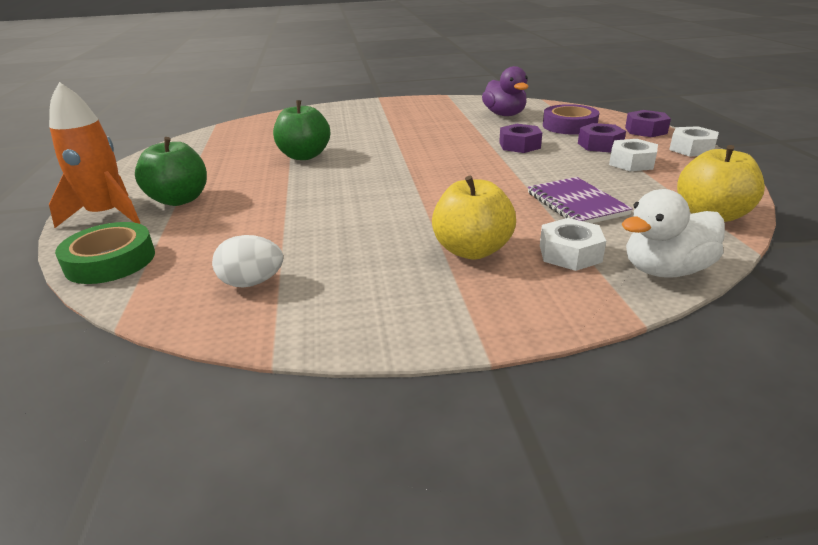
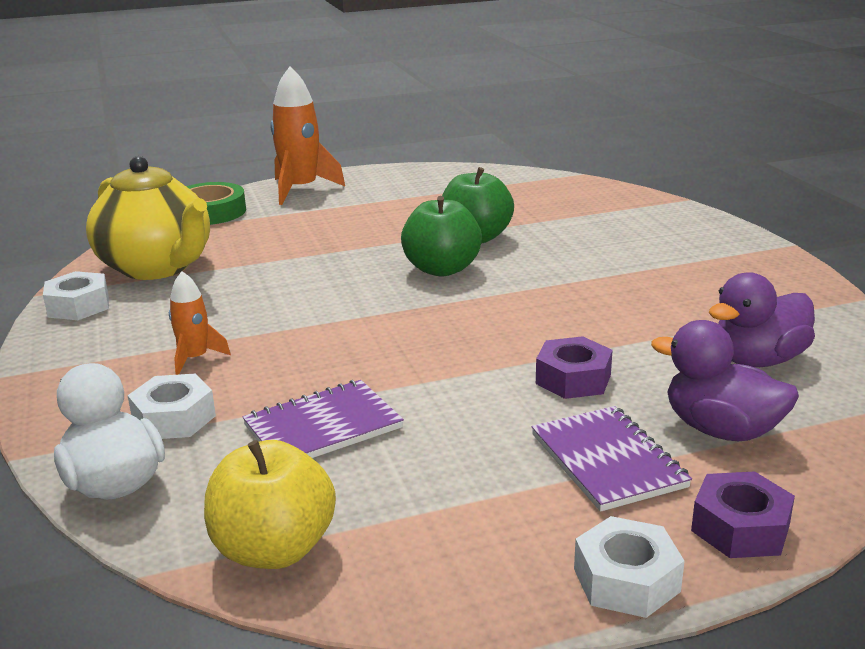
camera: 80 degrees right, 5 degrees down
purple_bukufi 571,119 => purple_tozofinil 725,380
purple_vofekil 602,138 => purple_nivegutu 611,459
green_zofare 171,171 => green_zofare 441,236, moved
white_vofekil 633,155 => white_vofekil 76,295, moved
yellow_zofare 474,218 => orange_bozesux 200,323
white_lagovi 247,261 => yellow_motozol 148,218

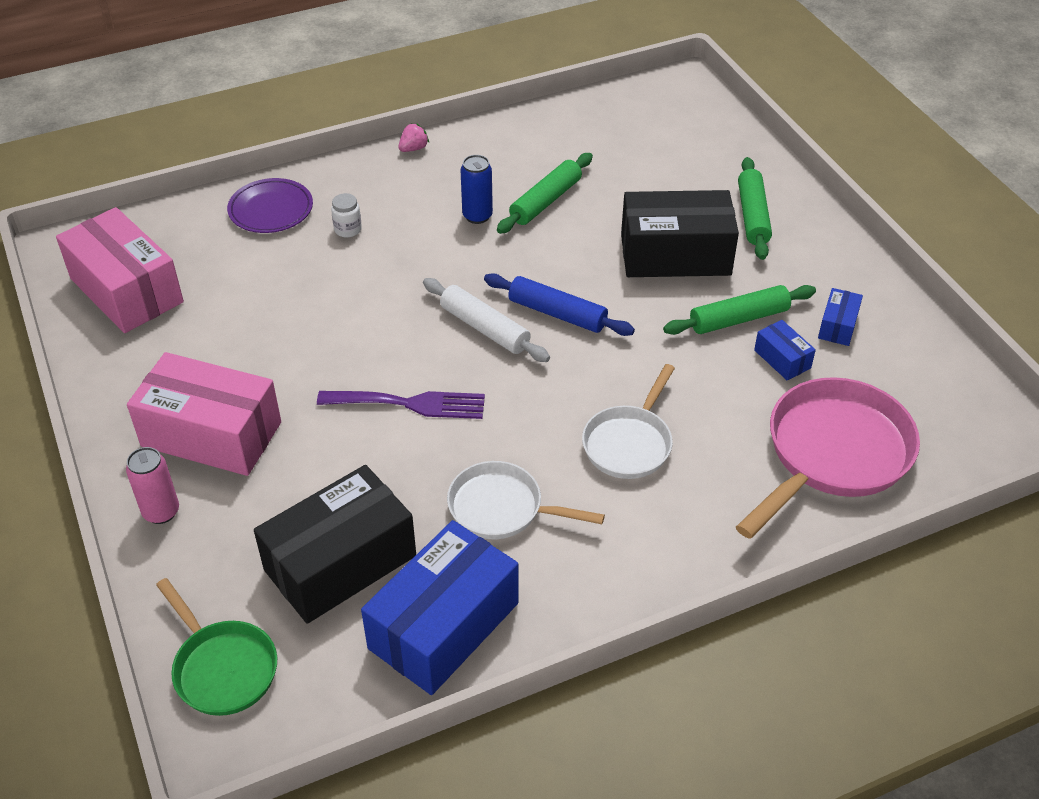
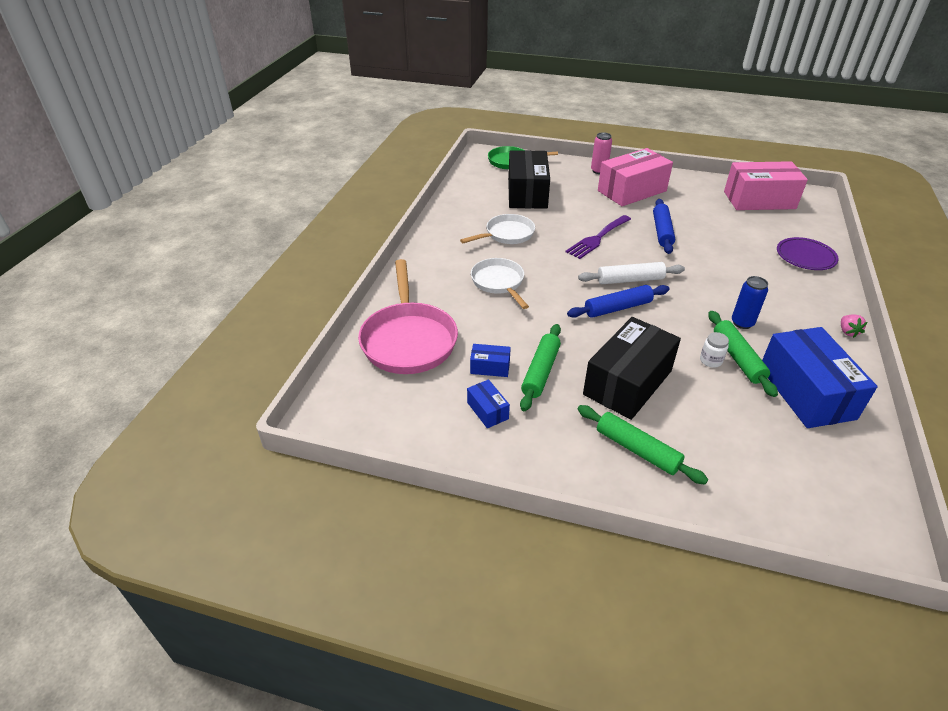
camera: 130 degrees right, 5 degrees down
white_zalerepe 346,215 => white_zalerepe 714,350, moved
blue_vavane 440,607 => blue_vavane 820,377, moved
nothing => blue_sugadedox 664,226

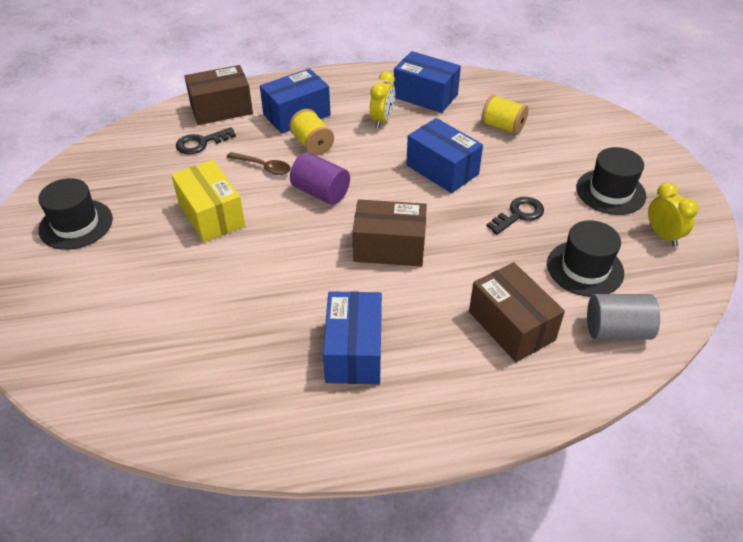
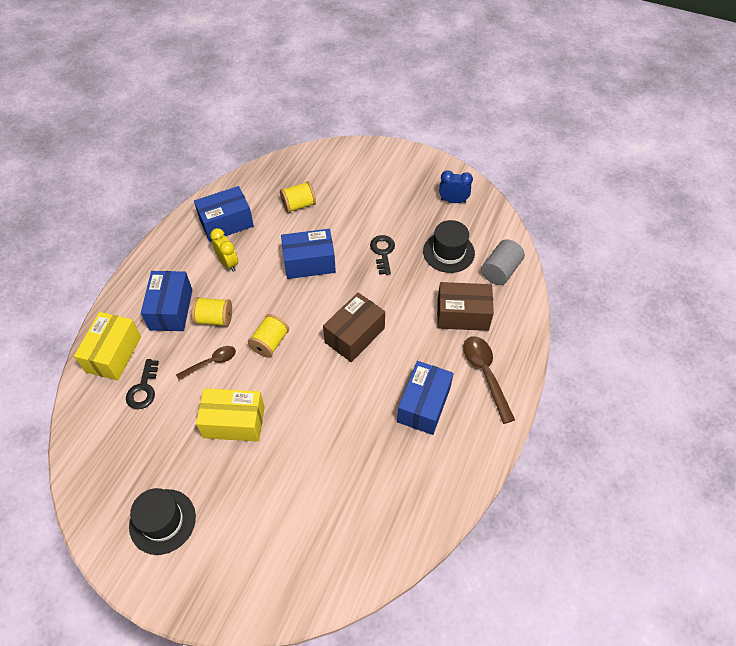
camera: 55 degrees left, 10 degrees up
brown_vavane 218,95 => yellow_vavane 107,346
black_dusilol 611,181 => nothing
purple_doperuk 320,178 => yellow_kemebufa 268,336
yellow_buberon 673,214 => blue_buberon 456,186
blue_vavane 352,337 => blue_vavane 425,398, 75 degrees clockwise
nothing => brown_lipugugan 489,380

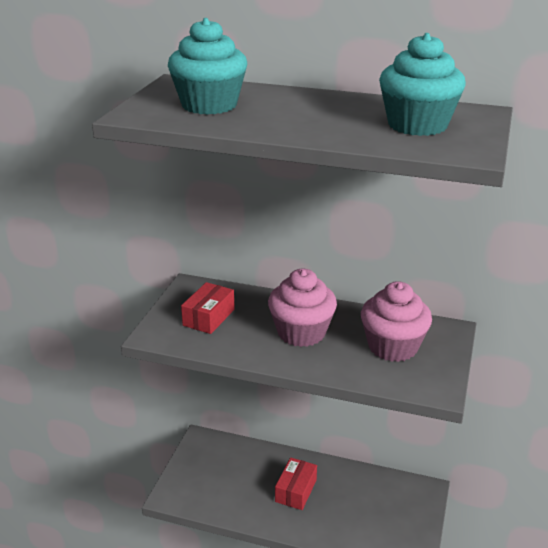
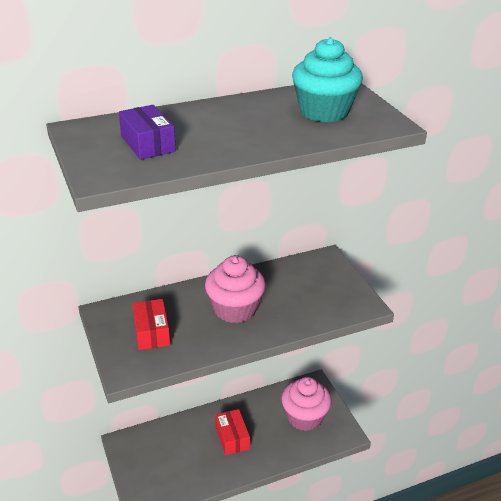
camera: 40 degrees left, 5 degrees up
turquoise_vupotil 207,66 => purple_vavane 147,132
pink_vupotil 396,321 => pink_vupotil 306,404, moved

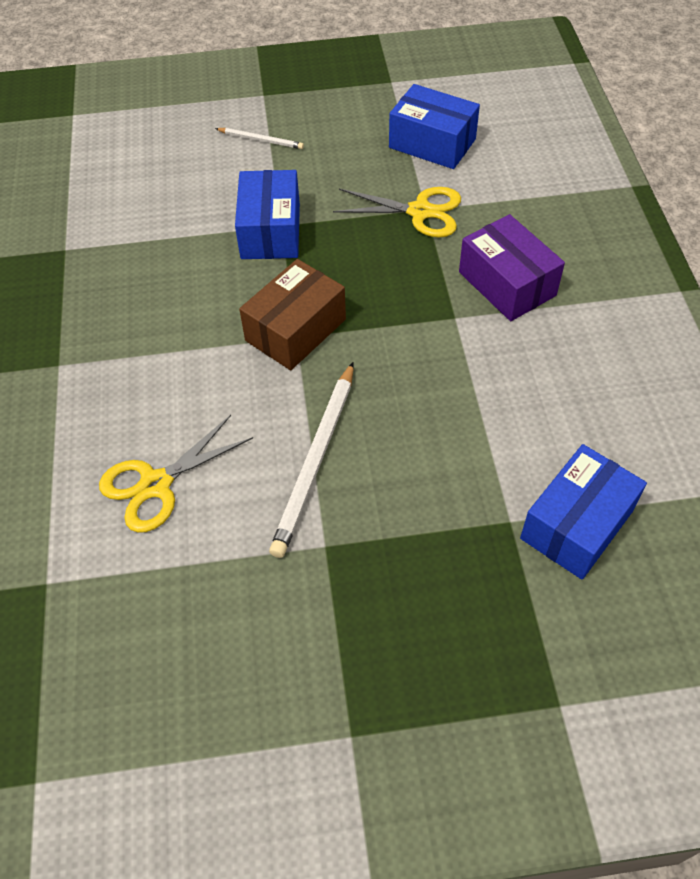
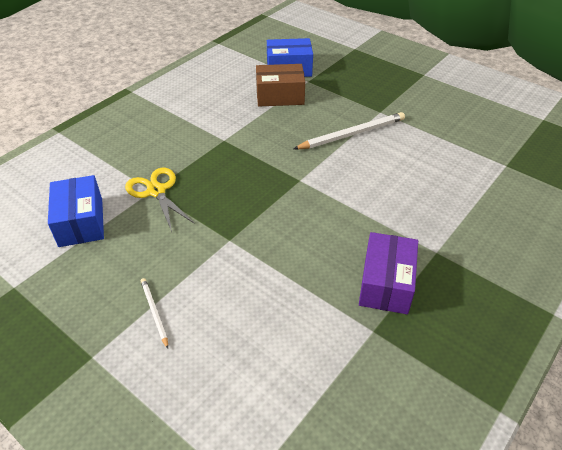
camera: 135 degrees left, 10 degrees down
blue_vavane 267,214 => nothing
purple_vavane 512,267 => purple_vavane 388,273, moved
brown_vavane 292,314 => brown_vavane 280,85, moved
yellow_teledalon 176,474 => nothing

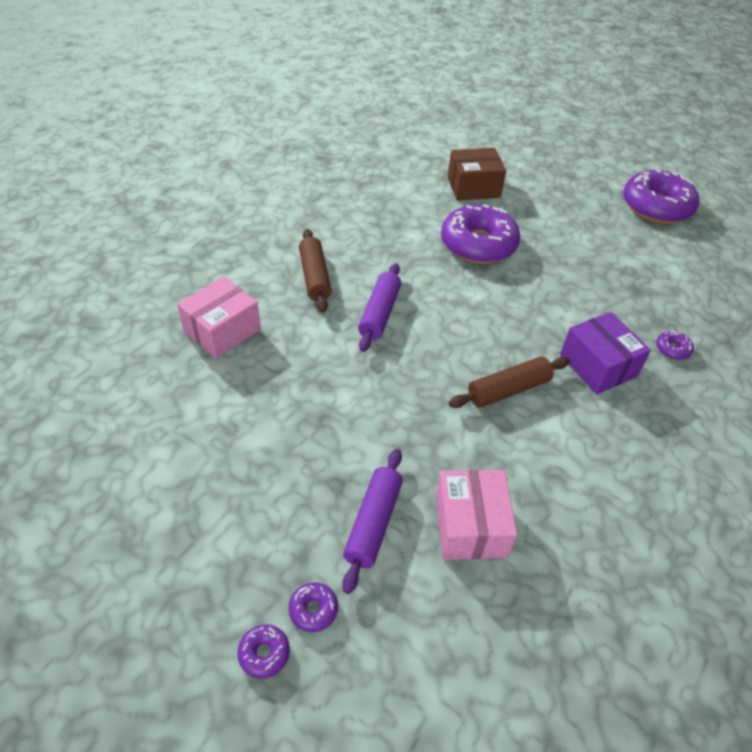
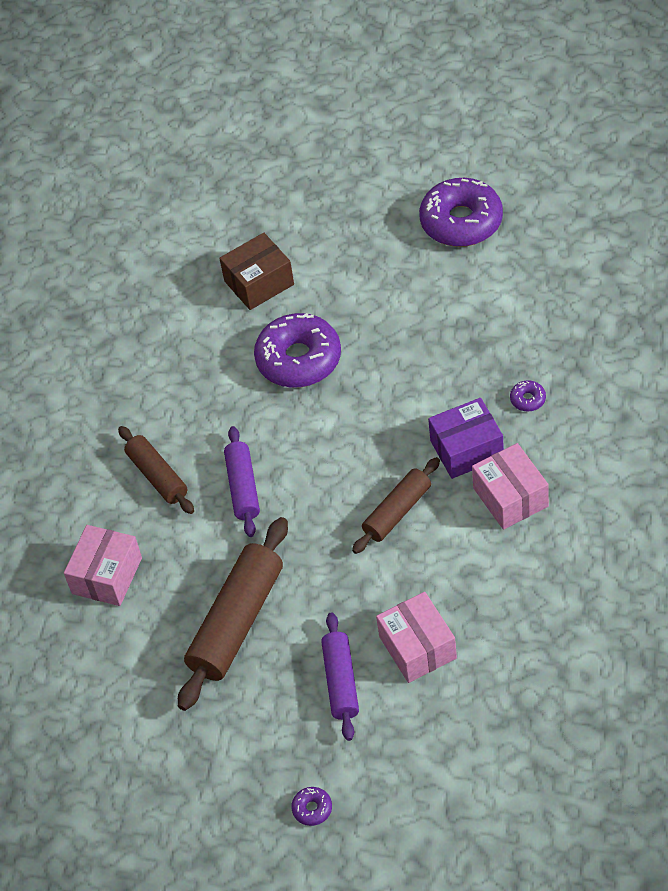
camera: 15 degrees left, 5 degrees up
purple_vavane 605,353 => purple_vavane 466,438, 60 degrees counterclockwise
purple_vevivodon 313,607 => nothing
nothing => pink_vavane 510,486
nothing => brown_sugadedox 233,614

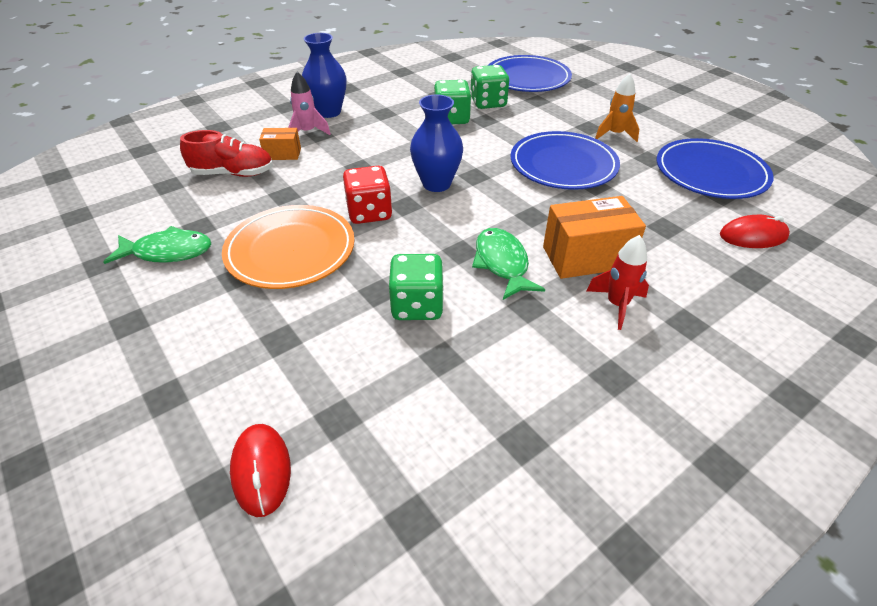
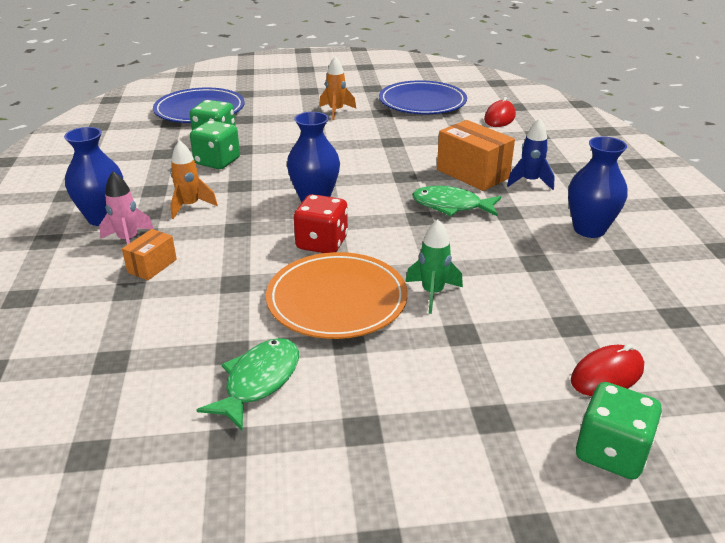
camera: 60 degrees left, 10 degrees down
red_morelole 226,153 => nothing
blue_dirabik 565,160 => nothing
orange_vavane 594,237 => orange_vavane 476,155, 60 degrees counterclockwise
red_bozesux 618,282 => blue_bozesux 531,154
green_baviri 416,287 => green_baviri 619,431, moved
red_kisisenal 260,470 => red_kisisenal 607,370, 45 degrees counterclockwise
nothing => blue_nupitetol 597,187
nothing => orange_bozesux 194,179
nothing => green_bozesux 434,267

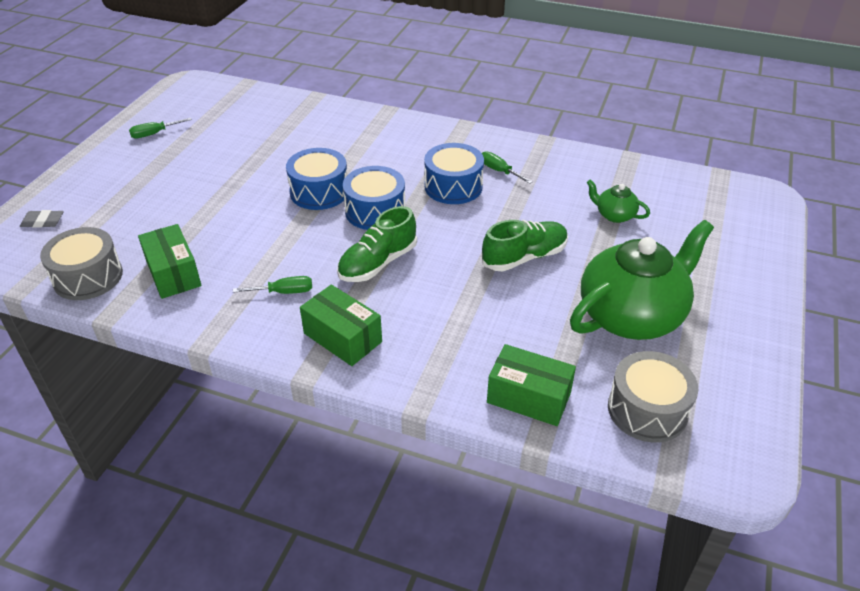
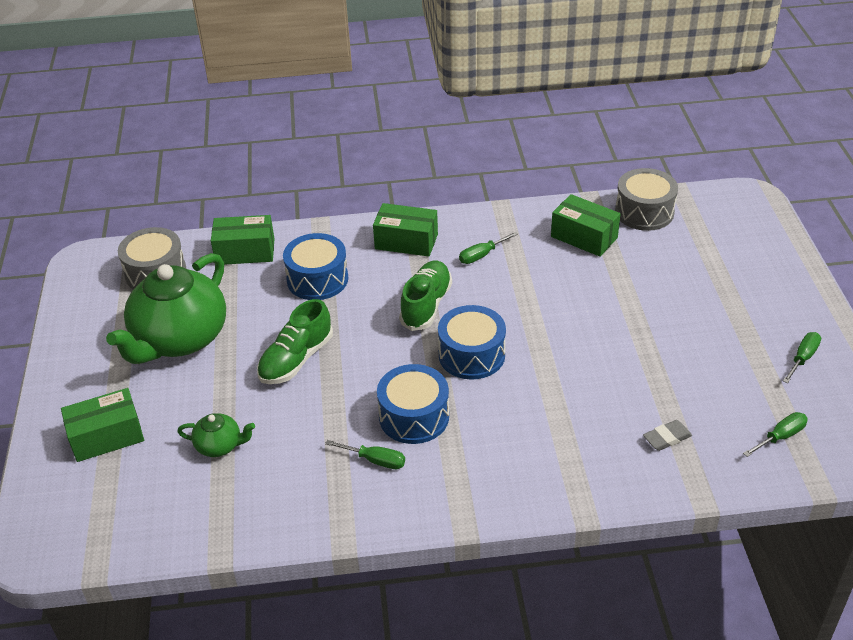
camera: 155 degrees right, 0 degrees up
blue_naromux 316,179 => blue_naromux 315,266, moved
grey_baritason 42,219 => grey_baritason 667,435, moved
nothing => green_vavane 102,425
nothing => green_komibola 775,434

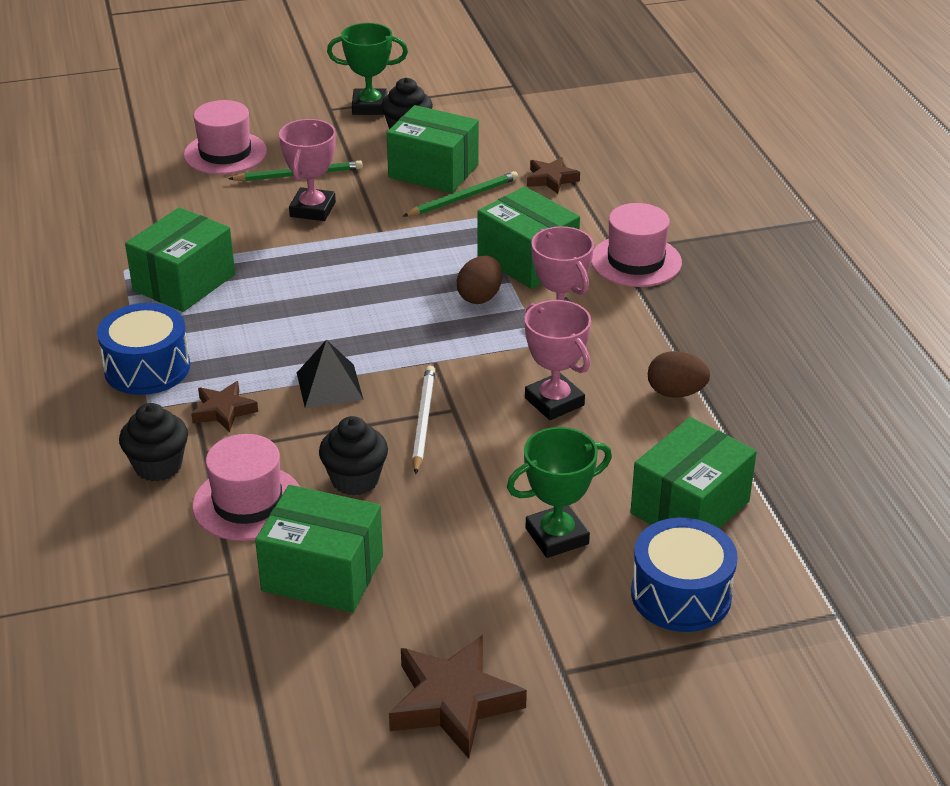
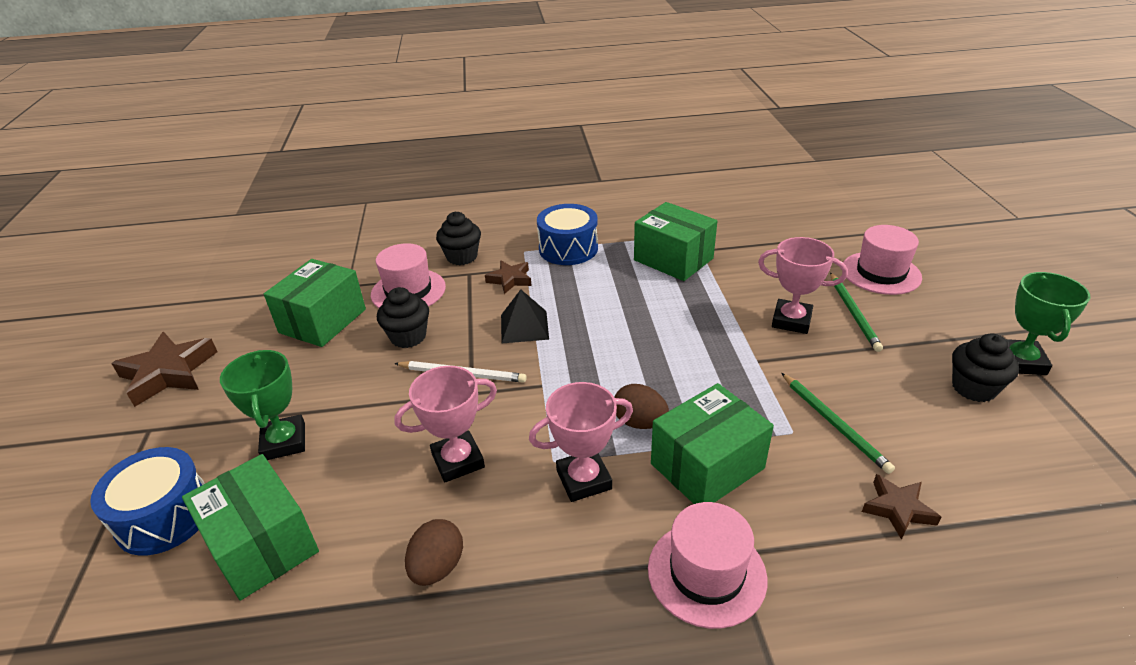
camera: 100 degrees right, 0 degrees up
green_vavane 433,149 => nothing

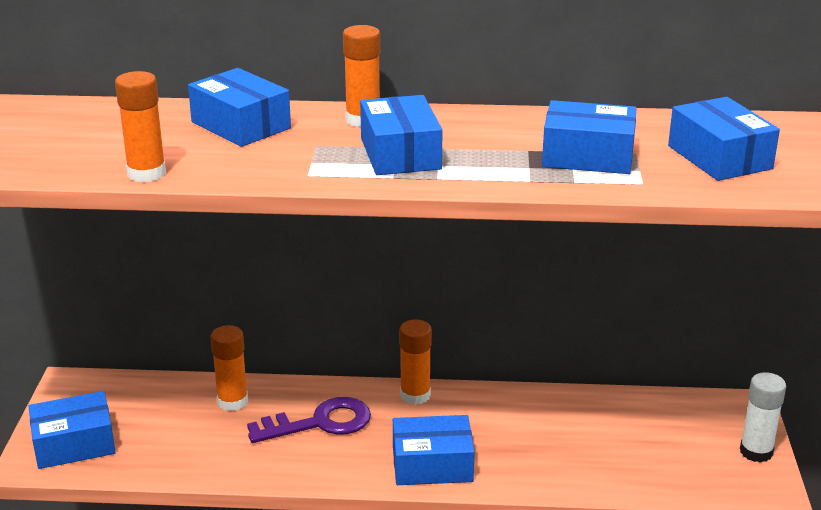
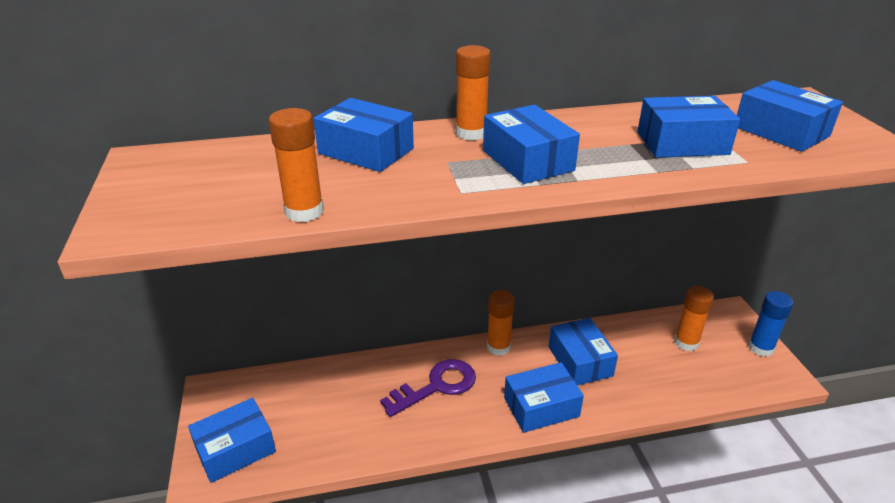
camera: 15 degrees left, 5 degrees up
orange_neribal 229,368 => orange_neribal 694,318, moved
white_neribal 763,417 => blue_neribal 770,324
nothing => blue_vavane 583,351

